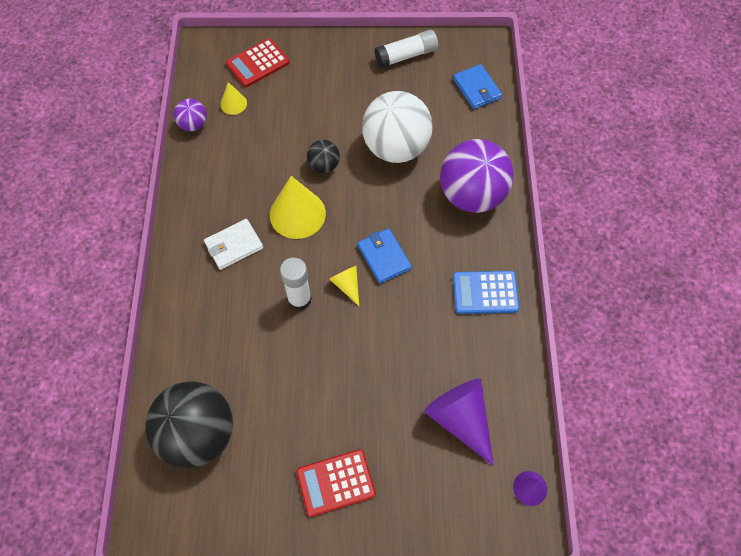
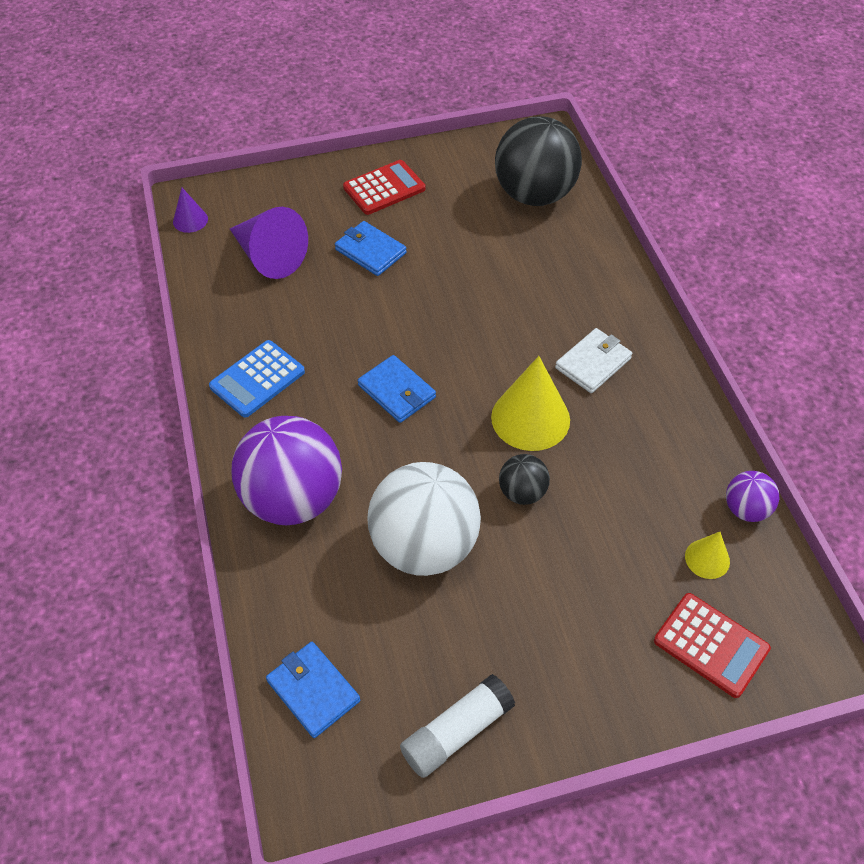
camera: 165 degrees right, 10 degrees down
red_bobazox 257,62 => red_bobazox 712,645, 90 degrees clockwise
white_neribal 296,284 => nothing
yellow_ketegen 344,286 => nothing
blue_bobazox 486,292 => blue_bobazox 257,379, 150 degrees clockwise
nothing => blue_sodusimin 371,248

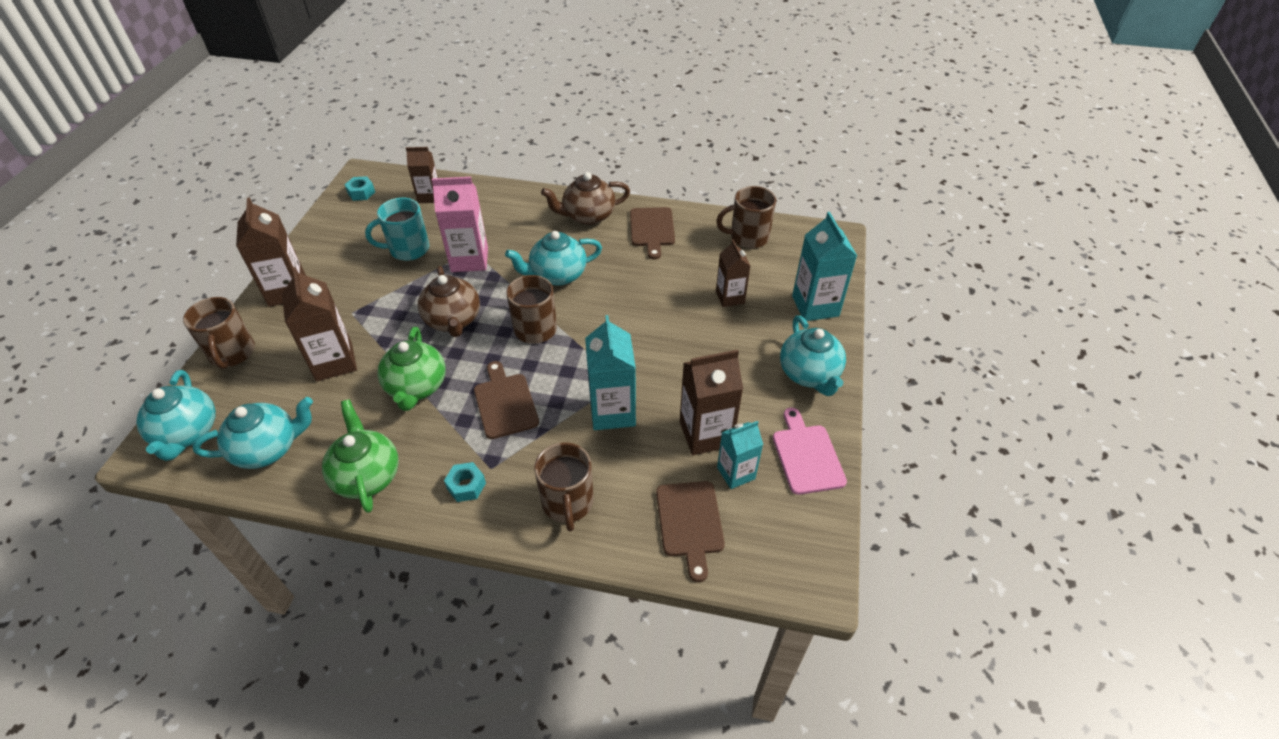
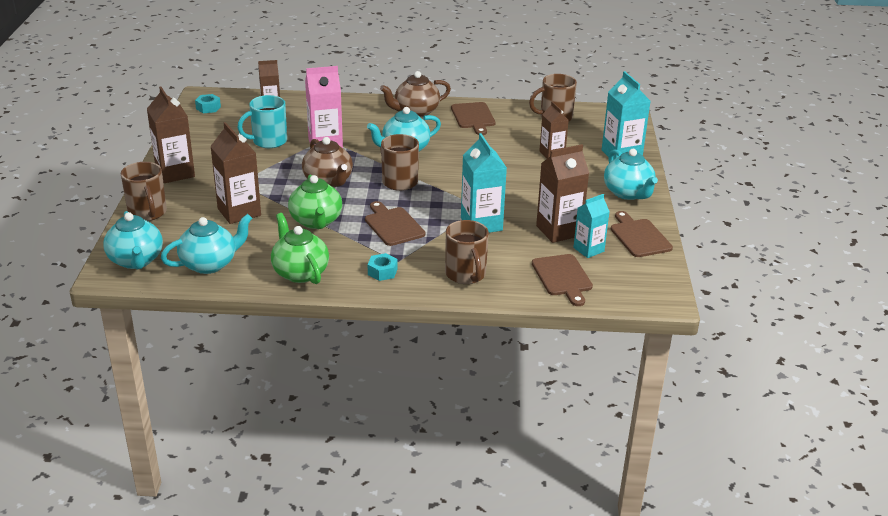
camera: 10 degrees left, 15 degrees down
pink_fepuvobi 810,451 => brown_fepuvobi 642,234

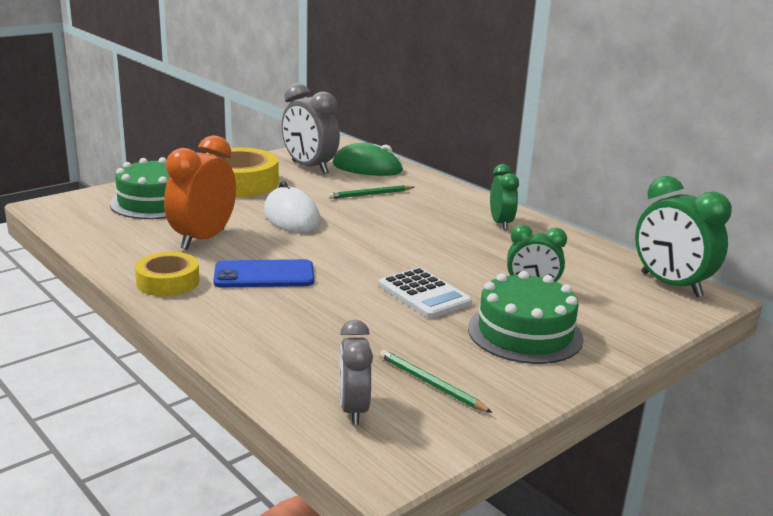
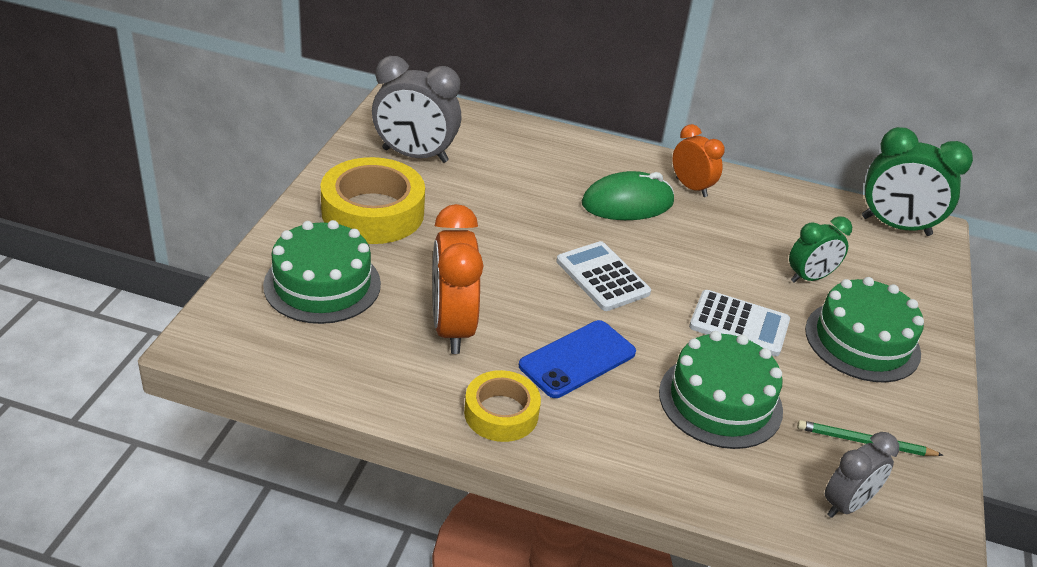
camera: 35 degrees left, 15 degrees up
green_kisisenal 368,159 => green_kisisenal 628,195, moved
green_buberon 504,197 => orange_buberon 699,160
white_kisisenal 292,207 => nothing
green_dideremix 371,192 => nothing
grey_buberon 356,372 => grey_buberon 862,475, 90 degrees counterclockwise
nothing => white_bobazox 603,276
nothing => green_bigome 721,390

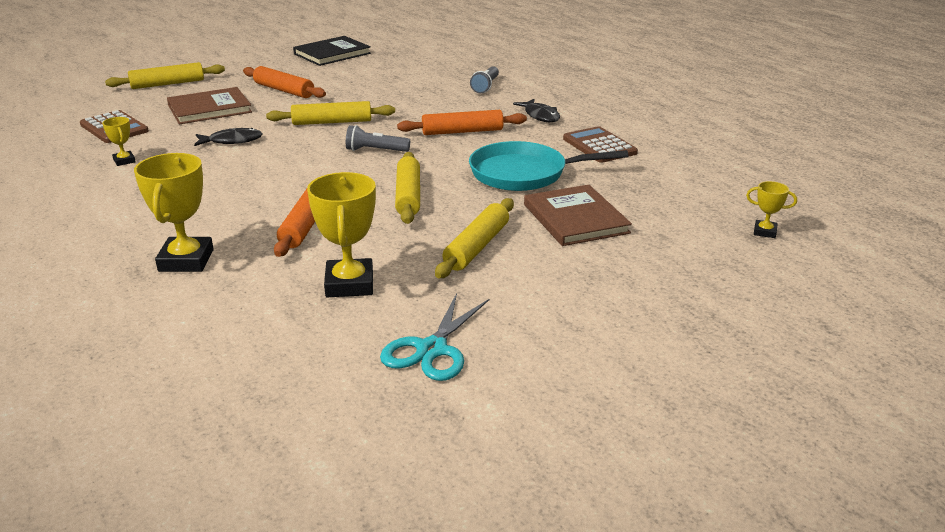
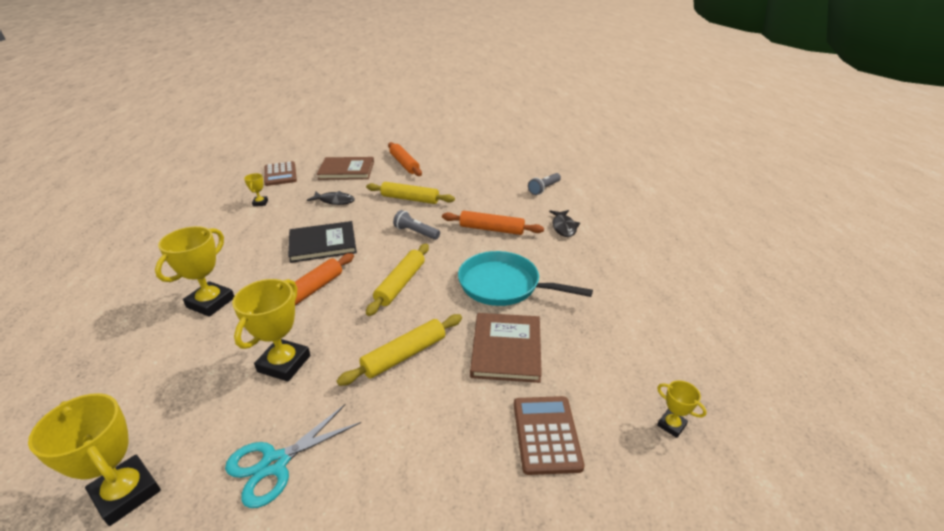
camera: 25 degrees right, 5 degrees up
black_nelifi 332,51 => black_nelifi 322,242, moved
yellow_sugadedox 165,75 => nothing
brown_bobazox 600,144 => brown_bobazox 549,435, moved
nothing => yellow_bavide 94,459

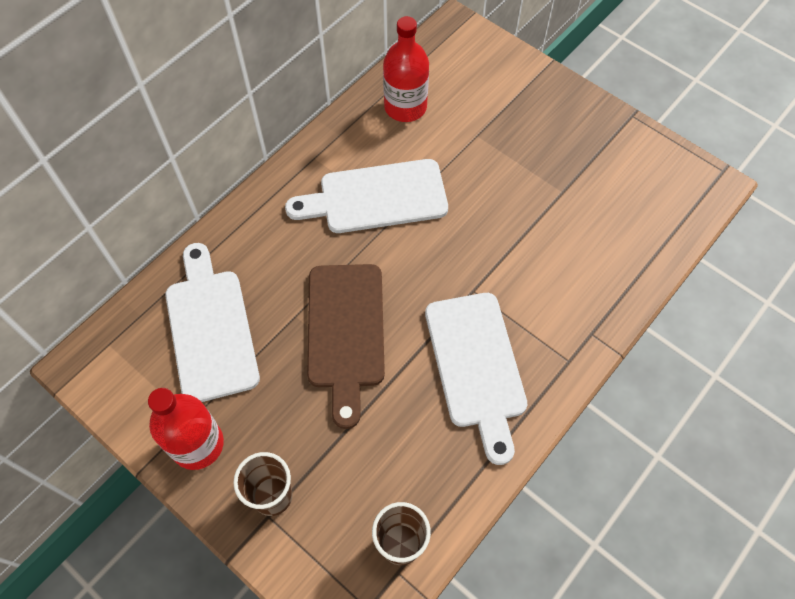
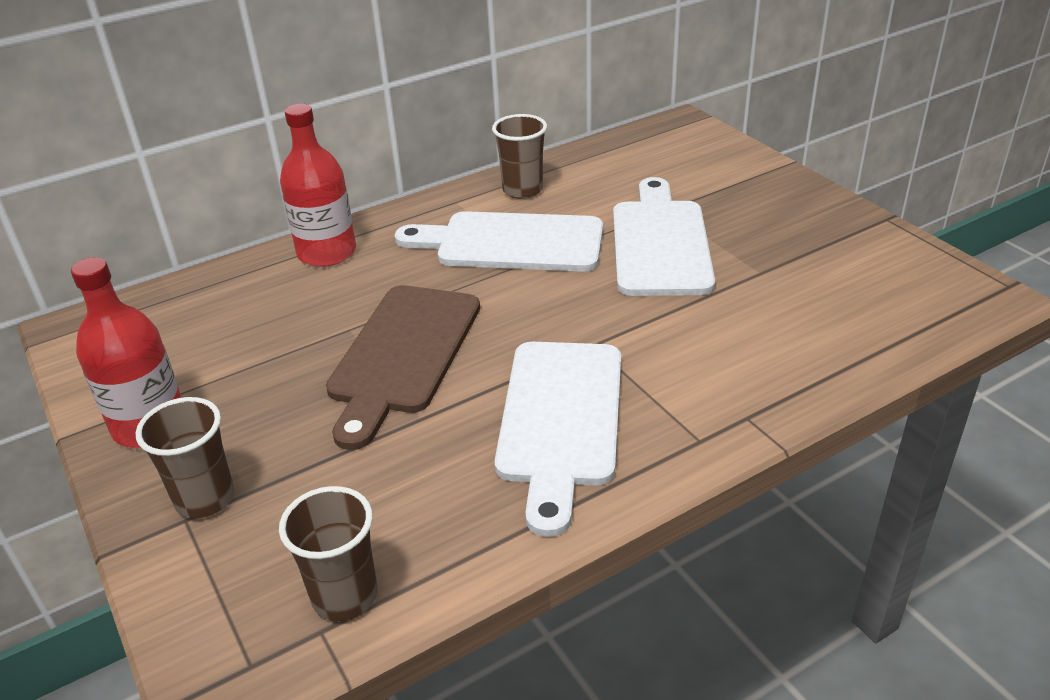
camera: 20 degrees right, 25 degrees down
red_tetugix 406,69 => red_tetugix 318,185, moved
white_fepuvobi 212,322 => white_fepuvobi 664,236, moved
nothing => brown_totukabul 519,156

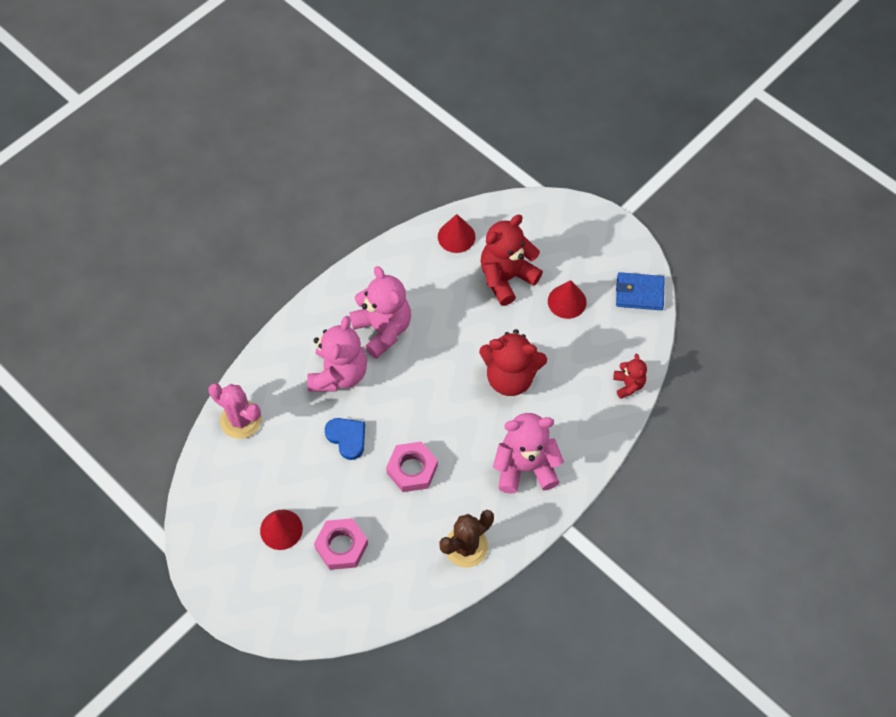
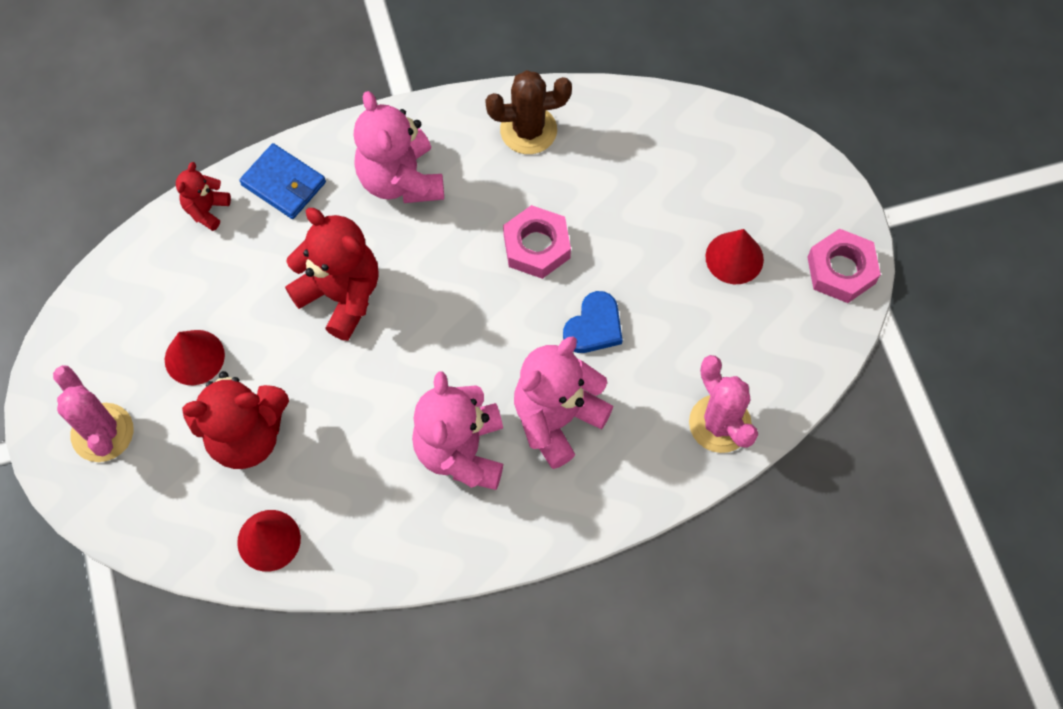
camera: 150 degrees left, 5 degrees up
blue_sodusimin 640,291 => blue_sodusimin 282,181, moved
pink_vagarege 528,453 => pink_vagarege 399,147, 45 degrees clockwise
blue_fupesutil 345,439 => blue_fupesutil 593,322, 135 degrees counterclockwise
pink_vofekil 341,544 => pink_vofekil 844,265, moved
nothing => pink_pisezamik 93,413

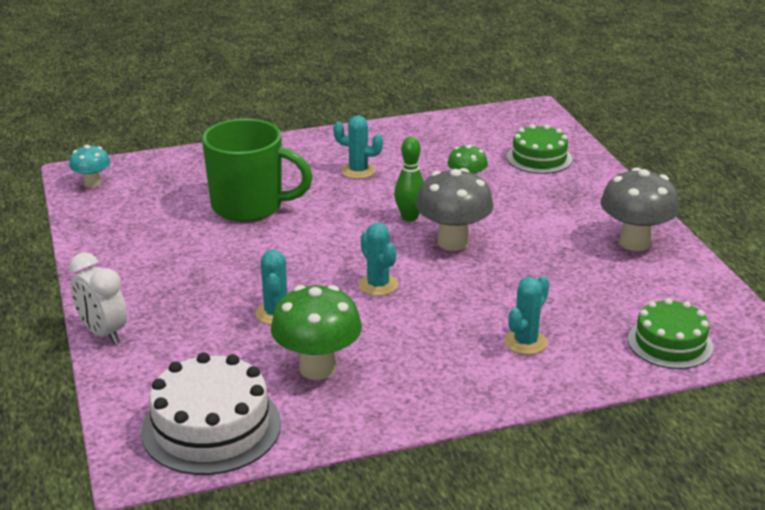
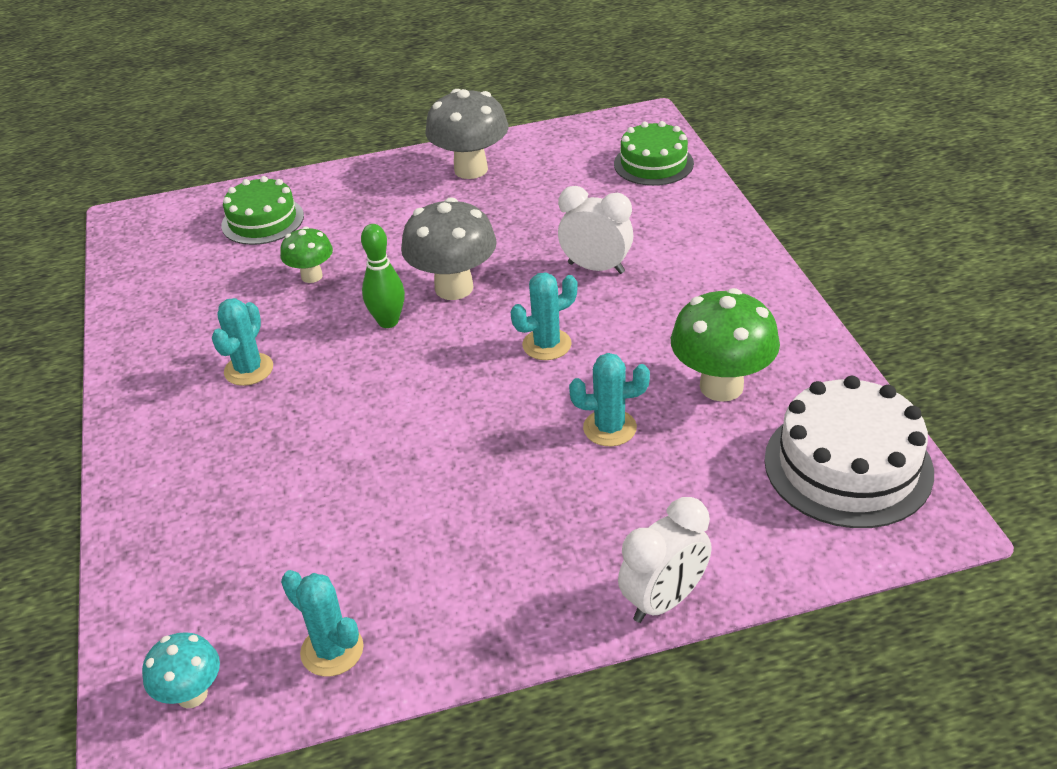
camera: 85 degrees left, 10 degrees up
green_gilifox 257,170 => nothing
turquoise_pisezamik 526,315 => turquoise_pisezamik 322,623, moved
nothing => white_buberon 595,230

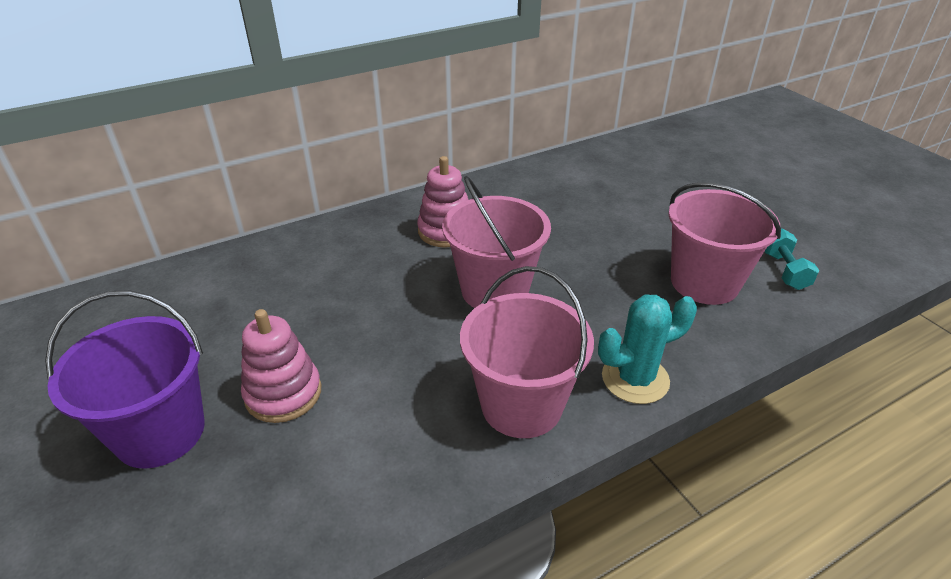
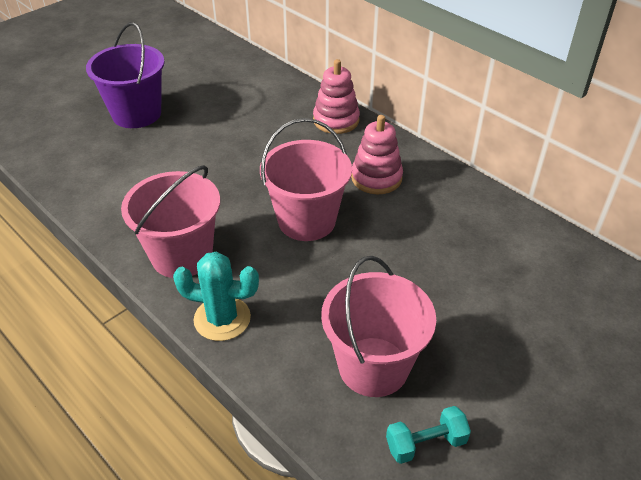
camera: 75 degrees right, 5 degrees up
turquoise_pisezamik 647,349 => turquoise_pisezamik 216,296, 45 degrees counterclockwise
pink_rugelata 281,366 => pink_rugelata 336,96, moved

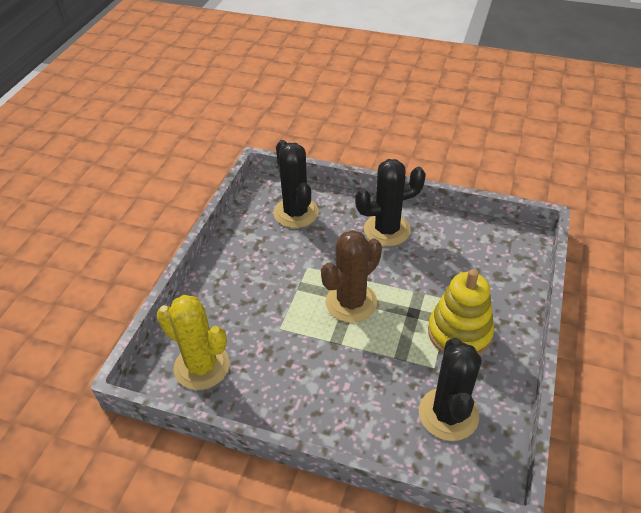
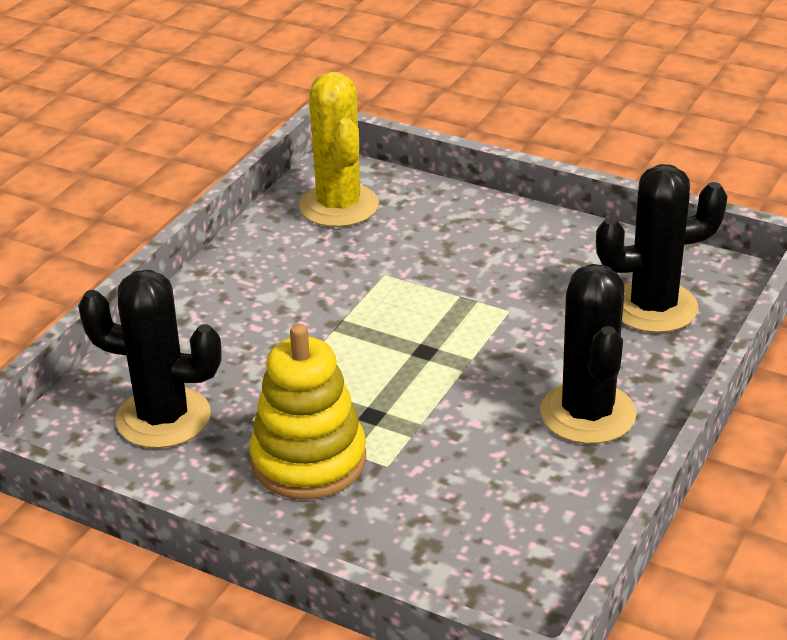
camera: 100 degrees right, 10 degrees down
brown_pisezamik 351,276 => nothing
yellow_pisezamik 193,342 => yellow_pisezamik 339,149, 60 degrees counterclockwise

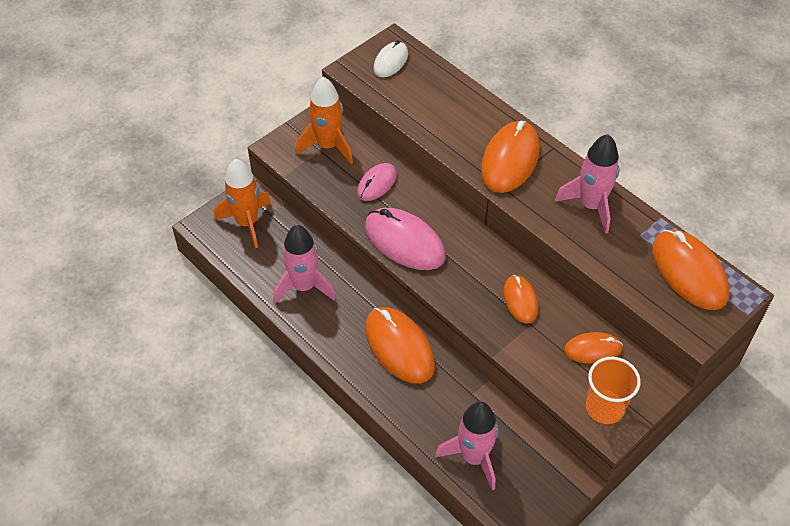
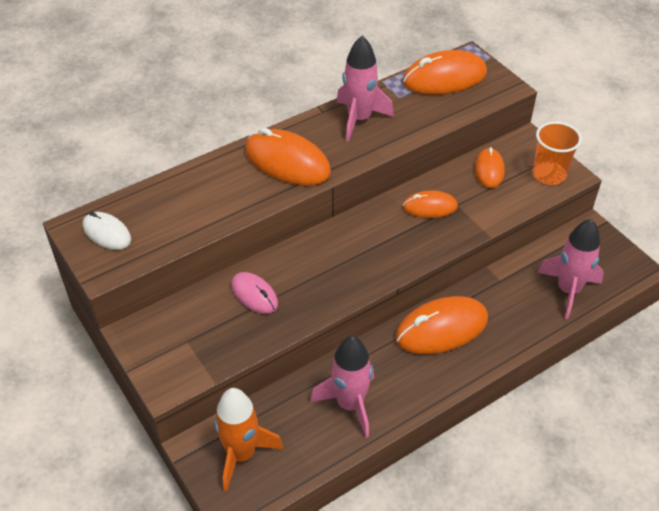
camera: 80 degrees left, 5 degrees down
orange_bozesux 324,120 => nothing
pink_kisisenal 405,239 => nothing

